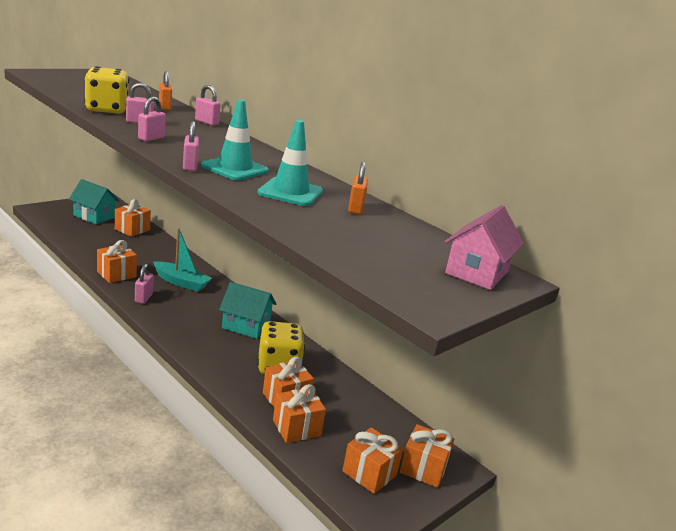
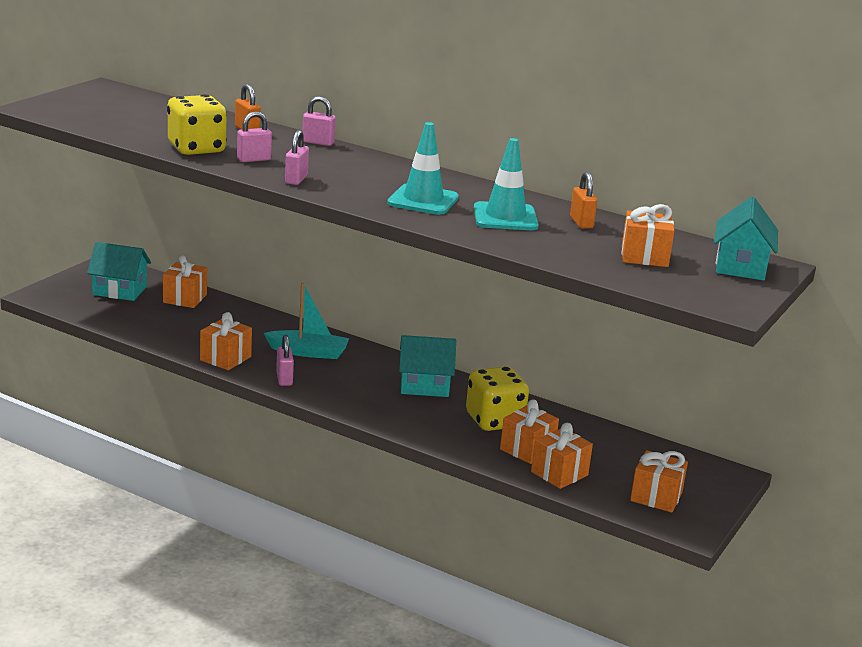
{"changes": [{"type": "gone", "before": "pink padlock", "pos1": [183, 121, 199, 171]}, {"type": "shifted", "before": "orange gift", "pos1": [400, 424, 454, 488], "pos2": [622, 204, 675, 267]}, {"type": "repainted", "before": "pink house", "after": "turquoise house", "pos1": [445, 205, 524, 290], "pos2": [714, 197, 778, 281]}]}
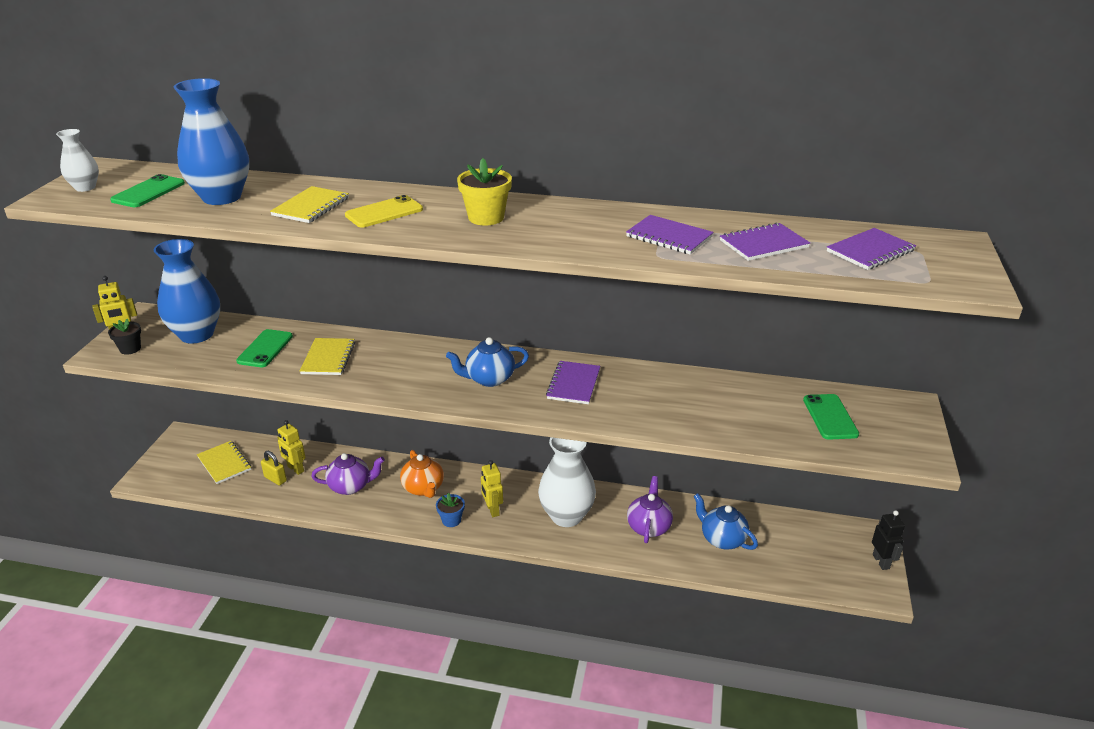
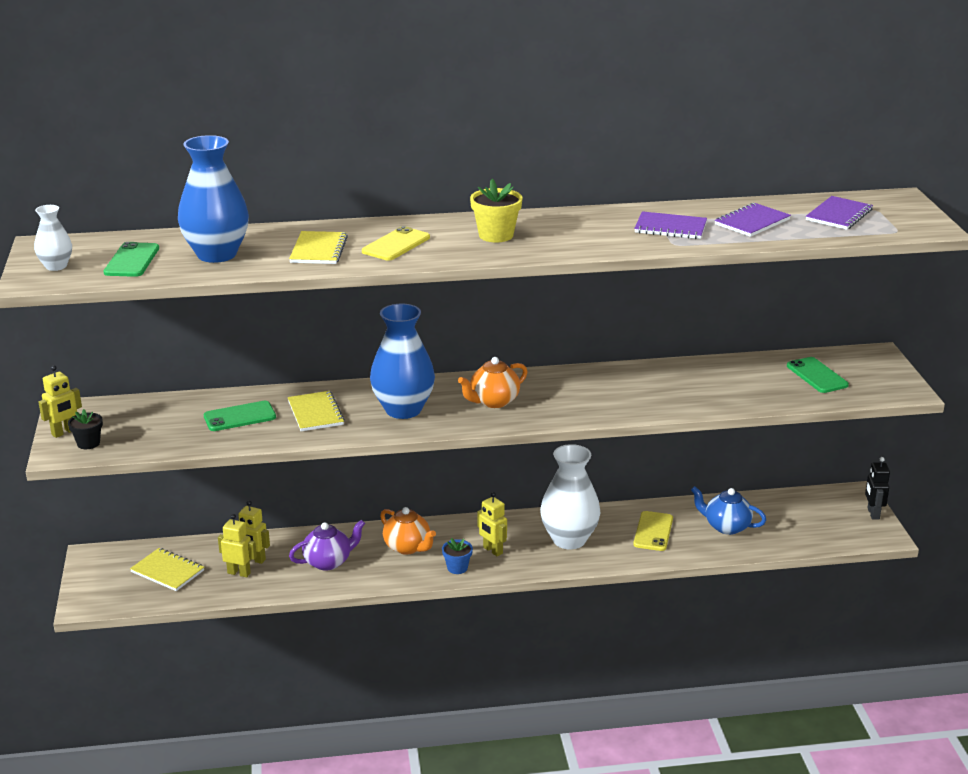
{"changes": [{"type": "gone", "before": "purple notebook", "pos1": [546, 361, 600, 404]}, {"type": "shifted", "before": "blue vase", "pos1": [154, 239, 220, 343], "pos2": [370, 304, 435, 419]}, {"type": "swapped", "before": "yellow padlock", "after": "yellow robot", "pos1": [261, 451, 287, 486], "pos2": [218, 514, 257, 577]}, {"type": "swapped", "before": "purple teapot", "after": "yellow phone", "pos1": [627, 476, 673, 543], "pos2": [633, 511, 673, 551]}, {"type": "repainted", "before": "blue teapot", "after": "orange teapot", "pos1": [446, 337, 529, 387], "pos2": [458, 357, 528, 408]}, {"type": "rotated", "before": "green phone", "pos1": [236, 329, 293, 367], "pos2": [204, 401, 276, 431], "turn": 75}, {"type": "rotated", "before": "black robot", "pos1": [872, 510, 905, 570], "pos2": [865, 457, 890, 520], "turn": -150}]}
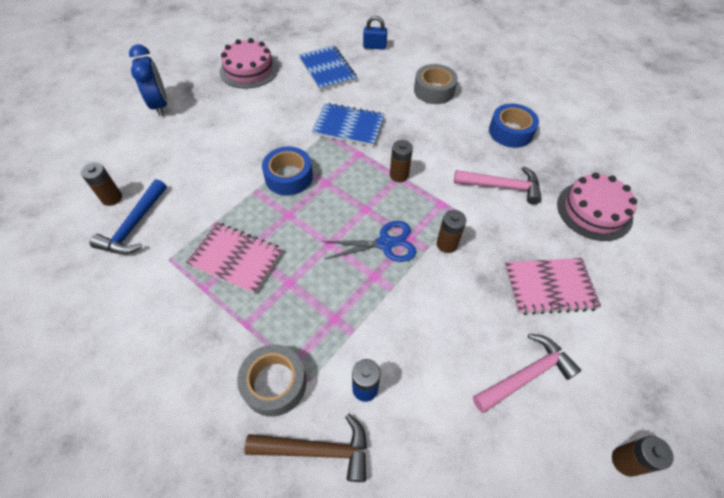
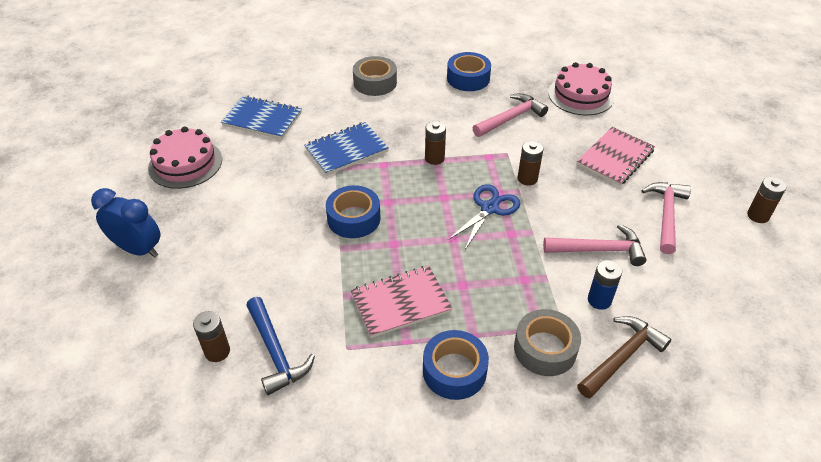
{"changes": [{"type": "gone", "before": "blue padlock", "pos1": [363, 16, 387, 50]}, {"type": "new", "after": "blue tape", "pos2": [423, 330, 489, 400]}, {"type": "new", "after": "pink hammer", "pos2": [543, 224, 647, 266]}]}
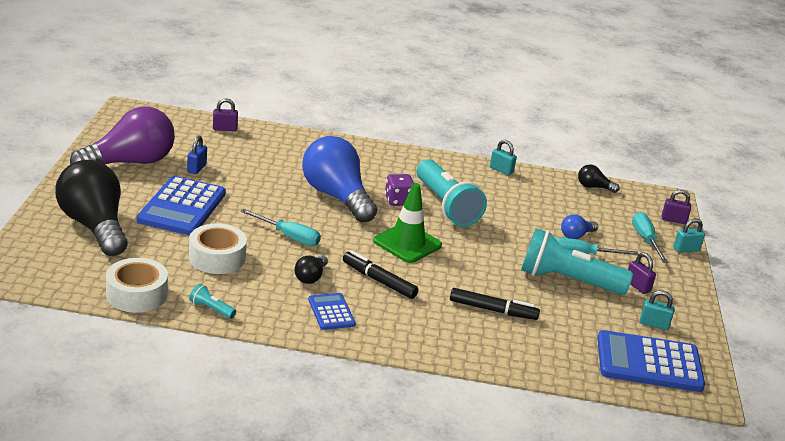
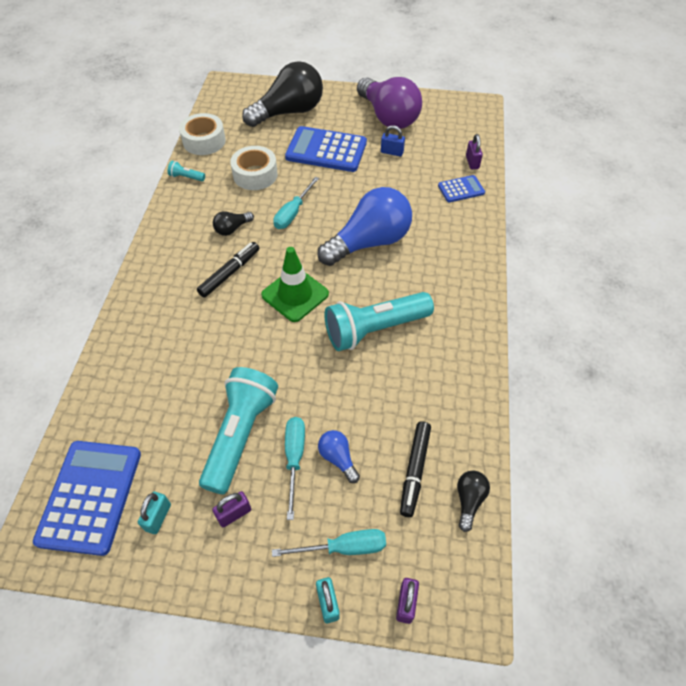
{"changes": [{"type": "gone", "before": "purple dice", "pos1": [385, 174, 414, 206]}, {"type": "gone", "before": "turquoise padlock", "pos1": [490, 140, 517, 175]}, {"type": "shifted", "before": "blue calculator", "pos1": [308, 293, 356, 330], "pos2": [438, 175, 485, 202]}, {"type": "shifted", "before": "black marker", "pos1": [450, 288, 540, 320], "pos2": [400, 421, 431, 517]}, {"type": "rotated", "before": "turquoise flashlight", "pos1": [189, 284, 236, 319], "pos2": [168, 161, 205, 181], "turn": -105}, {"type": "rotated", "before": "black light bulb", "pos1": [295, 255, 328, 284], "pos2": [213, 211, 254, 236], "turn": -60}]}
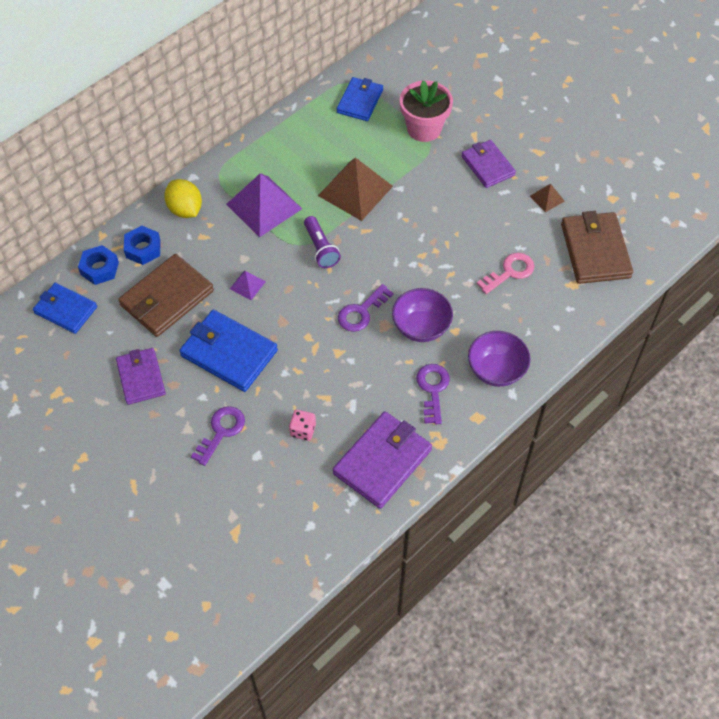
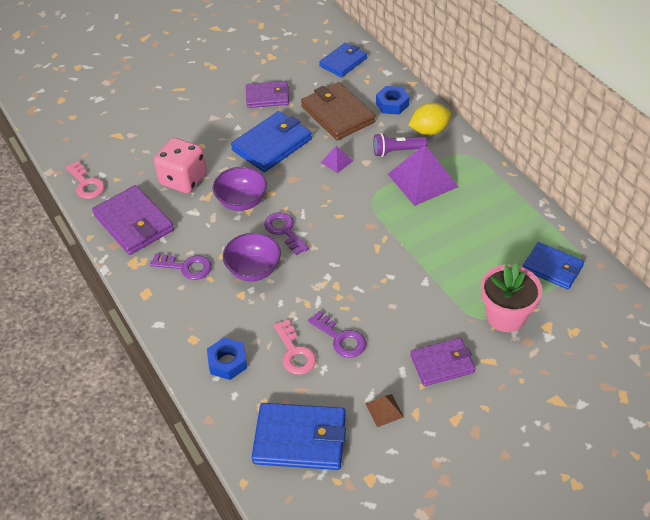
{"changes": [{"type": "gone", "before": "brown pyramid", "pos1": [318, 157, 393, 221]}, {"type": "new", "after": "pink key", "pos2": [65, 161, 105, 199]}, {"type": "shifted", "before": "blue nut", "pos1": [78, 245, 119, 285], "pos2": [207, 337, 247, 380]}, {"type": "shifted", "before": "purple key", "pos1": [191, 406, 245, 466], "pos2": [308, 311, 366, 358]}, {"type": "shifted", "before": "purple flashlight", "pos1": [304, 216, 341, 268], "pos2": [373, 133, 427, 157]}, {"type": "shifted", "before": "purple bowl", "pos1": [468, 331, 530, 387], "pos2": [212, 167, 267, 211]}, {"type": "repainted", "before": "brown wallet", "after": "blue wallet", "pos1": [561, 211, 633, 284], "pos2": [252, 403, 346, 470]}, {"type": "scaled", "before": "pink dice", "pos1": [289, 410, 316, 441], "pos2": [154, 138, 207, 193], "scale": 2.04}]}
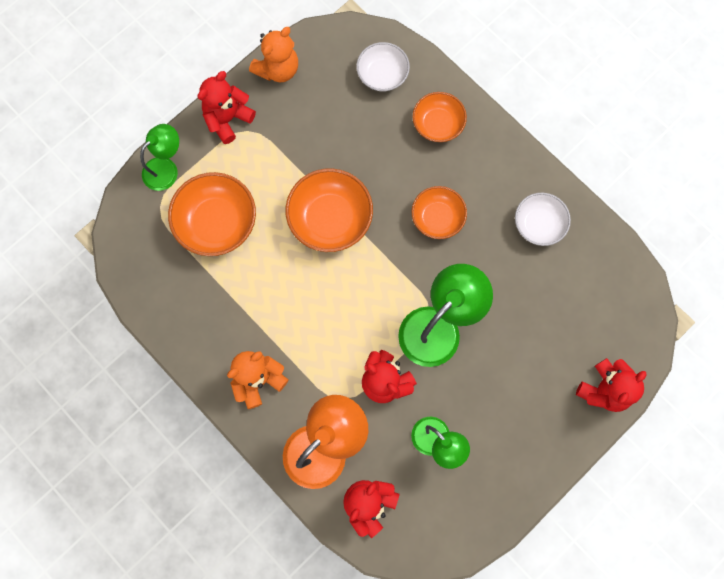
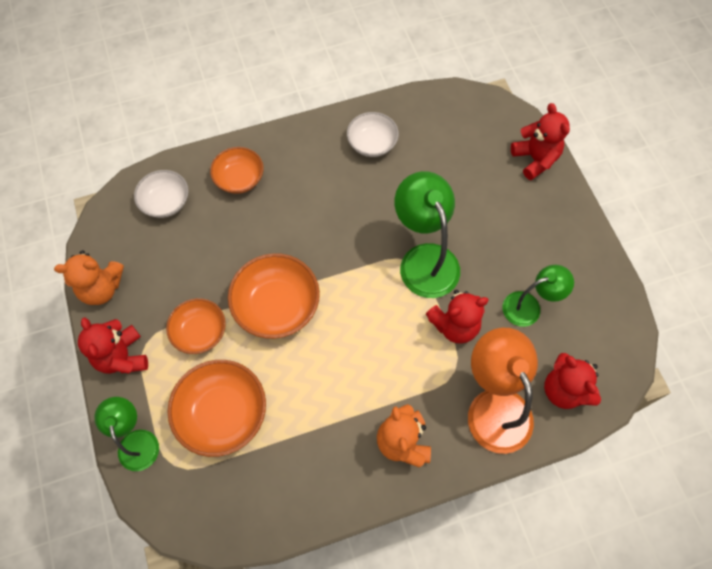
{"changes": [{"type": "shifted", "before": "orange bowl", "pos1": [412, 186, 467, 239], "pos2": [166, 298, 226, 354]}, {"type": "rotated", "before": "orange teddy bear", "pos1": [249, 27, 298, 82], "pos2": [54, 250, 124, 305], "turn": 105}]}
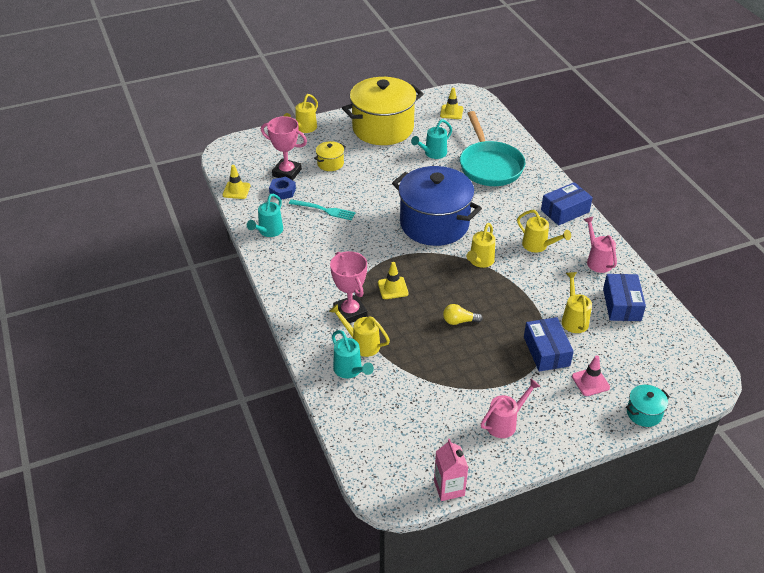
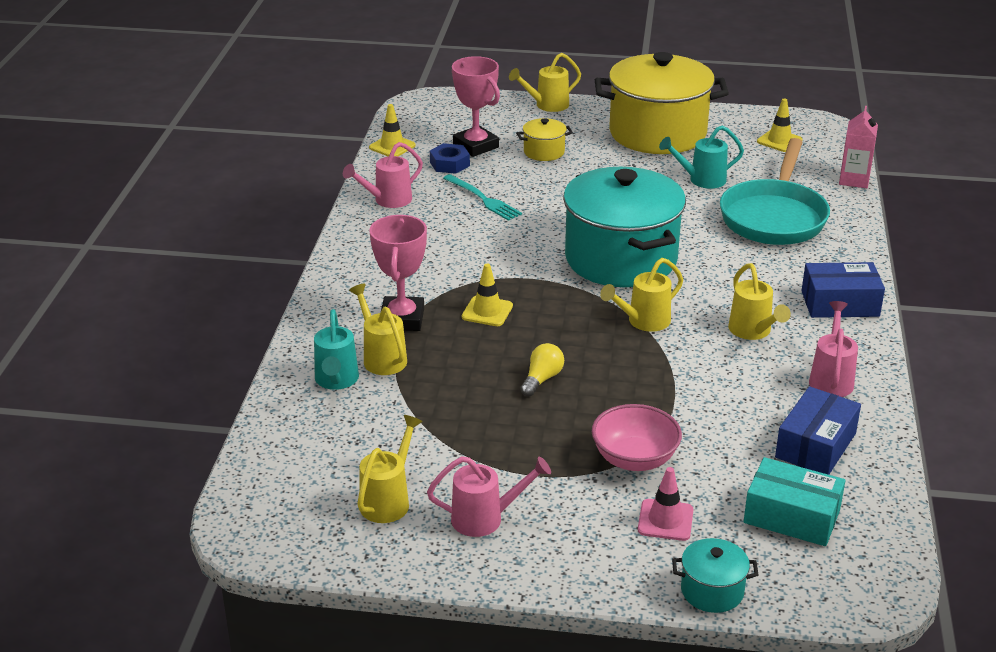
{"changes": [{"type": "new", "after": "turquoise box", "pos2": [744, 457, 845, 546]}, {"type": "shifted", "before": "pink carton", "pos1": [434, 439, 468, 501], "pos2": [839, 106, 878, 188]}, {"type": "shifted", "before": "yellow watering can", "pos1": [562, 272, 592, 333], "pos2": [357, 415, 423, 523]}, {"type": "swapped", "before": "blue box", "after": "pink bowl", "pos1": [524, 317, 574, 372], "pos2": [592, 404, 682, 471]}, {"type": "repainted", "before": "turquoise watering can", "after": "pink watering can", "pos1": [247, 194, 283, 237], "pos2": [343, 142, 423, 208]}, {"type": "repainted", "before": "blue pot", "after": "turquoise pot", "pos1": [392, 166, 482, 246], "pos2": [563, 167, 686, 287]}, {"type": "rotated", "before": "yellow light bulb", "pos1": [443, 304, 483, 325], "pos2": [520, 343, 564, 397], "turn": 90}]}
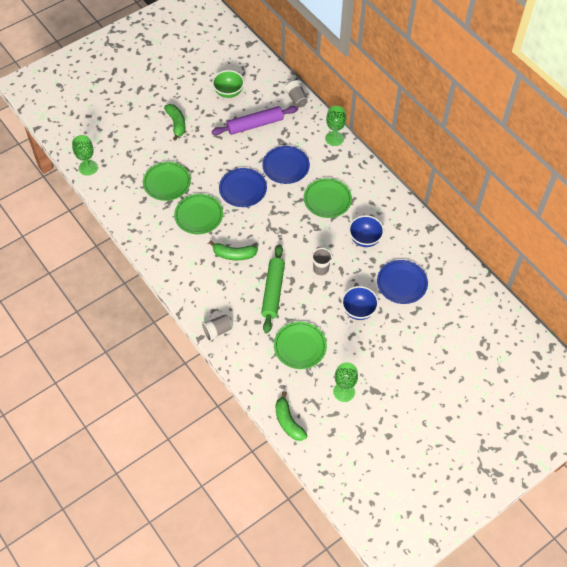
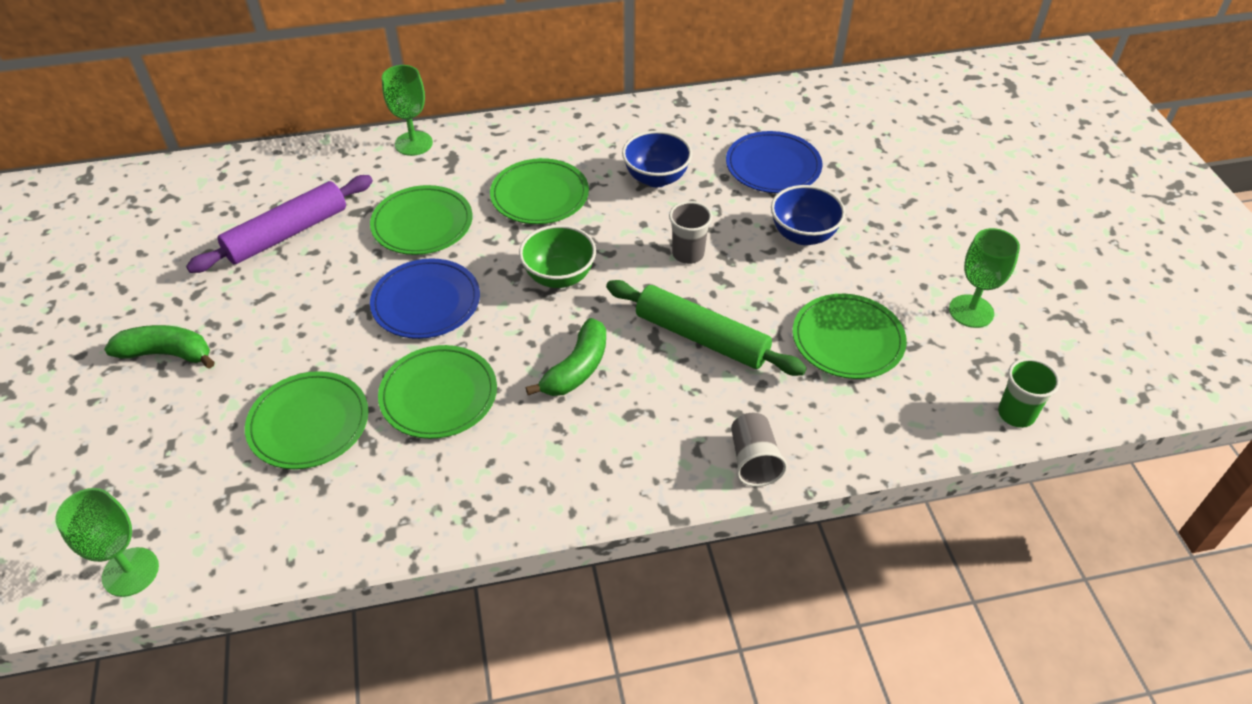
{"changes": [{"type": "gone", "before": "grey cup", "pos1": [285, 80, 308, 107]}, {"type": "shifted", "before": "green bowl", "pos1": [212, 70, 244, 98], "pos2": [519, 225, 596, 288]}, {"type": "swapped", "before": "green banana", "after": "green cup", "pos1": [276, 391, 308, 441], "pos2": [998, 358, 1060, 428]}, {"type": "repainted", "before": "blue plate", "after": "green plate", "pos1": [262, 146, 310, 184], "pos2": [370, 185, 473, 255]}, {"type": "rotated", "before": "purple rolling pin", "pos1": [211, 106, 298, 135], "pos2": [186, 175, 373, 273], "turn": 45}]}
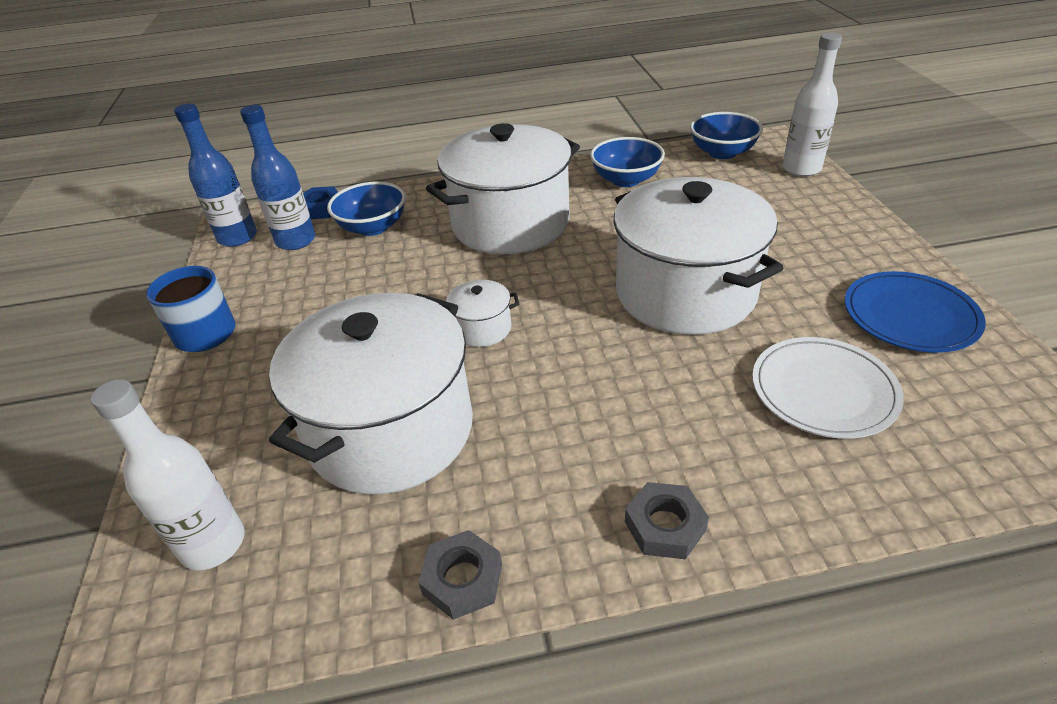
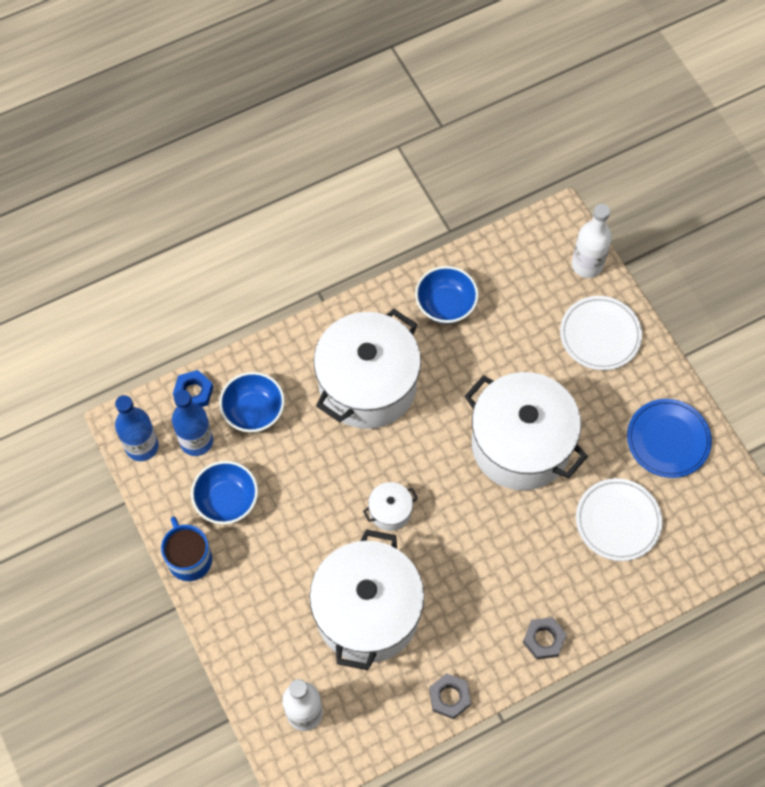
{"changes": [{"type": "new", "after": "white plate", "pos2": [560, 296, 642, 370]}, {"type": "shifted", "before": "blue bowl", "pos1": [690, 112, 763, 159], "pos2": [191, 461, 258, 524]}]}
